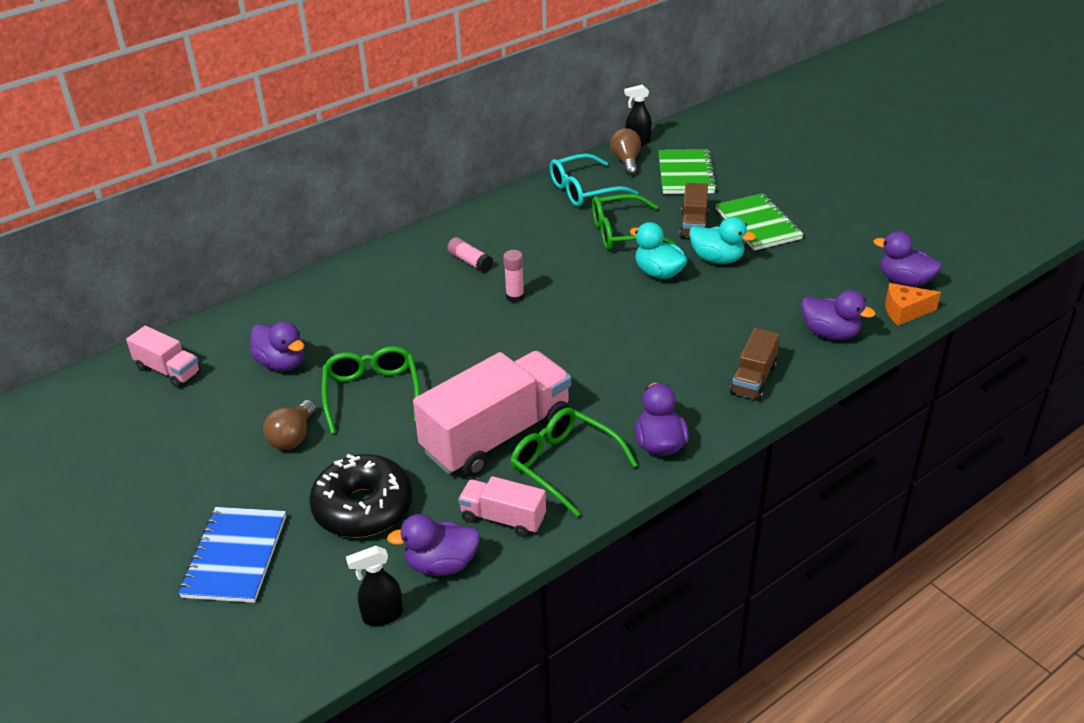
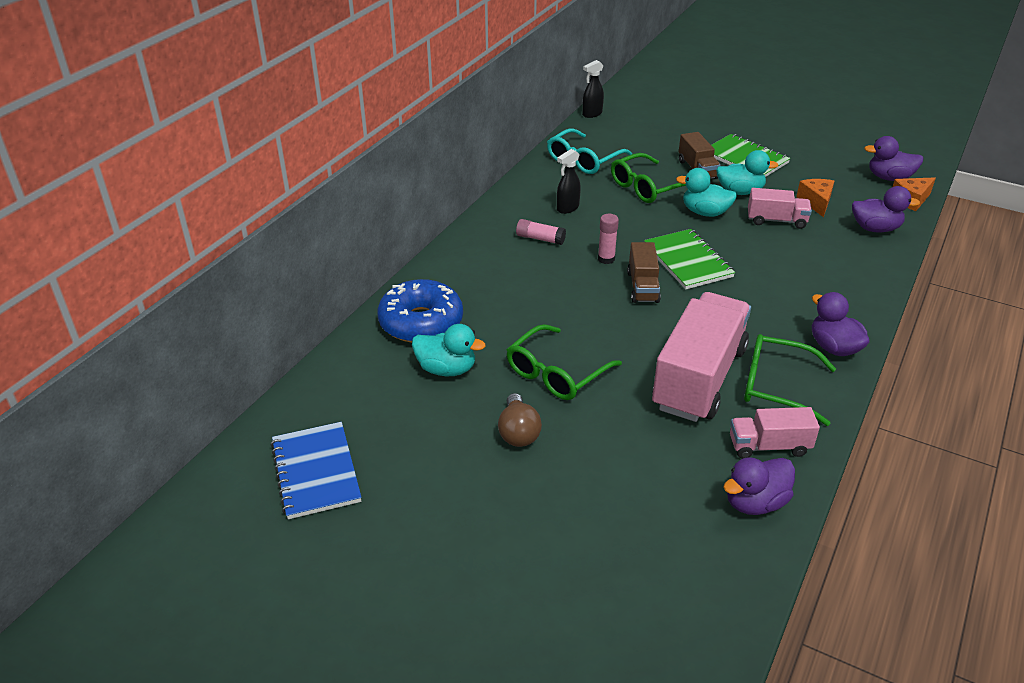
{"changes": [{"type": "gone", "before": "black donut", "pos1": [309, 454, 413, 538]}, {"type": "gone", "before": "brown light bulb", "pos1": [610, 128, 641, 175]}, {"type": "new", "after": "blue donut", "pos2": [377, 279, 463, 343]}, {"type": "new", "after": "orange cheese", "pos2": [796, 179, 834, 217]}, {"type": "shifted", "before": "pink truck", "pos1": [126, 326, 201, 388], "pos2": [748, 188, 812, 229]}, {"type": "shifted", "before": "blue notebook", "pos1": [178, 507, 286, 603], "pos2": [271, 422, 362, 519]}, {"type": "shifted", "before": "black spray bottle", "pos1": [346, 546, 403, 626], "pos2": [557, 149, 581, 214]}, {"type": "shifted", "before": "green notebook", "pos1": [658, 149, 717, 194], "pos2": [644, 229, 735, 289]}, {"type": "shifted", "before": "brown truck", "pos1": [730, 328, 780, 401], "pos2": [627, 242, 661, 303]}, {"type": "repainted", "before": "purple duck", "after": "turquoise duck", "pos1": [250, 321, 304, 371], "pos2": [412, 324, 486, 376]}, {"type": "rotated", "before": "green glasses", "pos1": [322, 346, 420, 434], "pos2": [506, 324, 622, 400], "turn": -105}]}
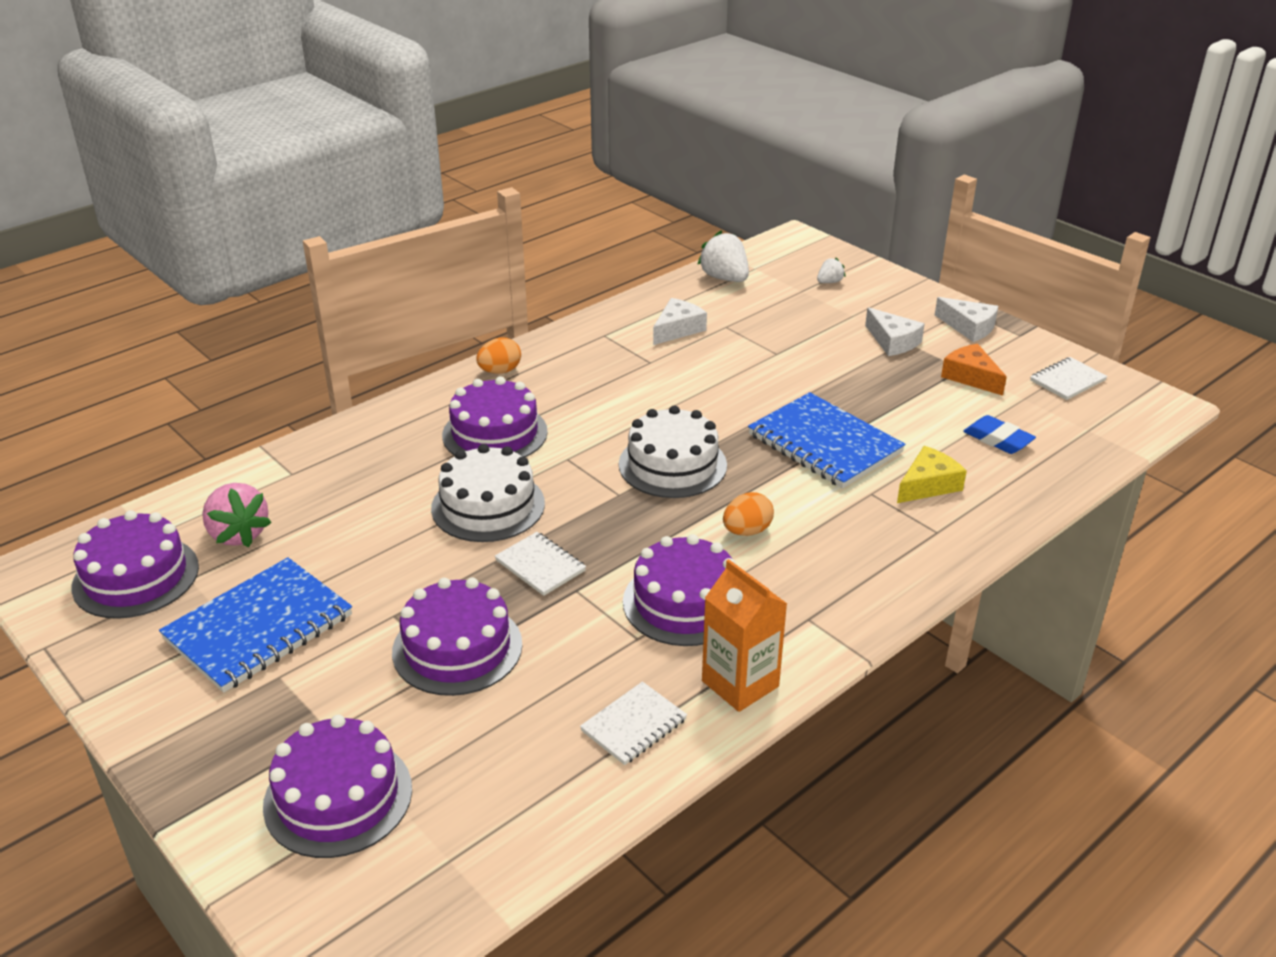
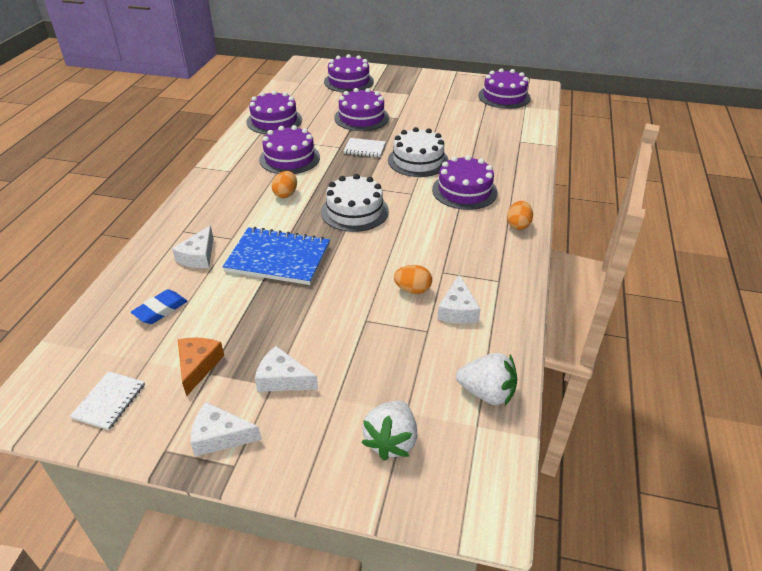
{"changes": [{"type": "gone", "before": "blue notebook", "pos1": [159, 557, 352, 693]}, {"type": "gone", "before": "pink strawberry", "pos1": [202, 483, 272, 547]}, {"type": "gone", "before": "orange carton", "pos1": [702, 559, 787, 712]}, {"type": "new", "after": "orange egg", "pos2": [394, 265, 432, 294]}, {"type": "swapped", "before": "white notebook", "after": "purple cake", "pos1": [580, 681, 687, 765], "pos2": [246, 90, 302, 134]}, {"type": "repainted", "before": "yellow cheese", "after": "white cheese", "pos1": [897, 446, 967, 503], "pos2": [172, 225, 214, 268]}, {"type": "rotated", "before": "orange cheese", "pos1": [941, 344, 1007, 396], "pos2": [178, 338, 224, 396], "turn": -105}, {"type": "rotated", "before": "blue eraser", "pos1": [963, 415, 1036, 454], "pos2": [131, 289, 187, 324], "turn": -60}, {"type": "scaled", "before": "white strawberry", "pos1": [817, 258, 846, 283], "pos2": [362, 400, 417, 461], "scale": 1.88}]}
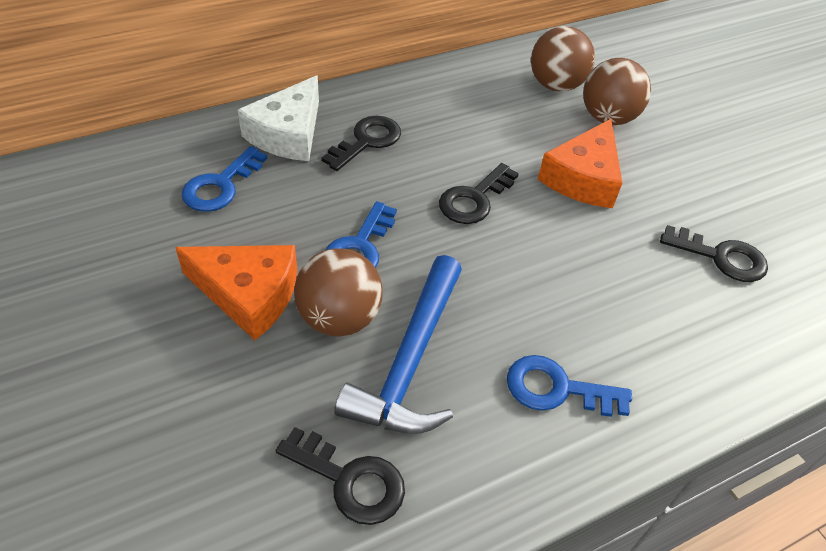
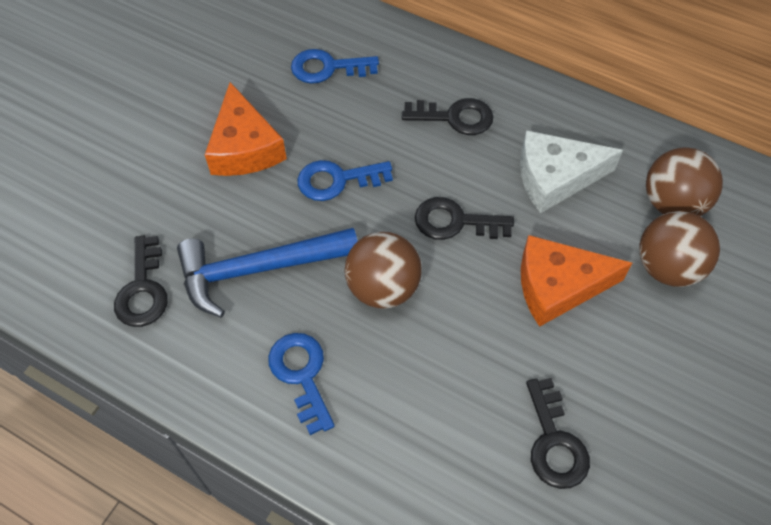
{"changes": [{"type": "shifted", "before": "white cheese", "pos1": [238, 75, 319, 161], "pos2": [520, 130, 623, 213]}, {"type": "shifted", "before": "brown ball", "pos1": [294, 248, 383, 337], "pos2": [345, 232, 422, 308]}]}
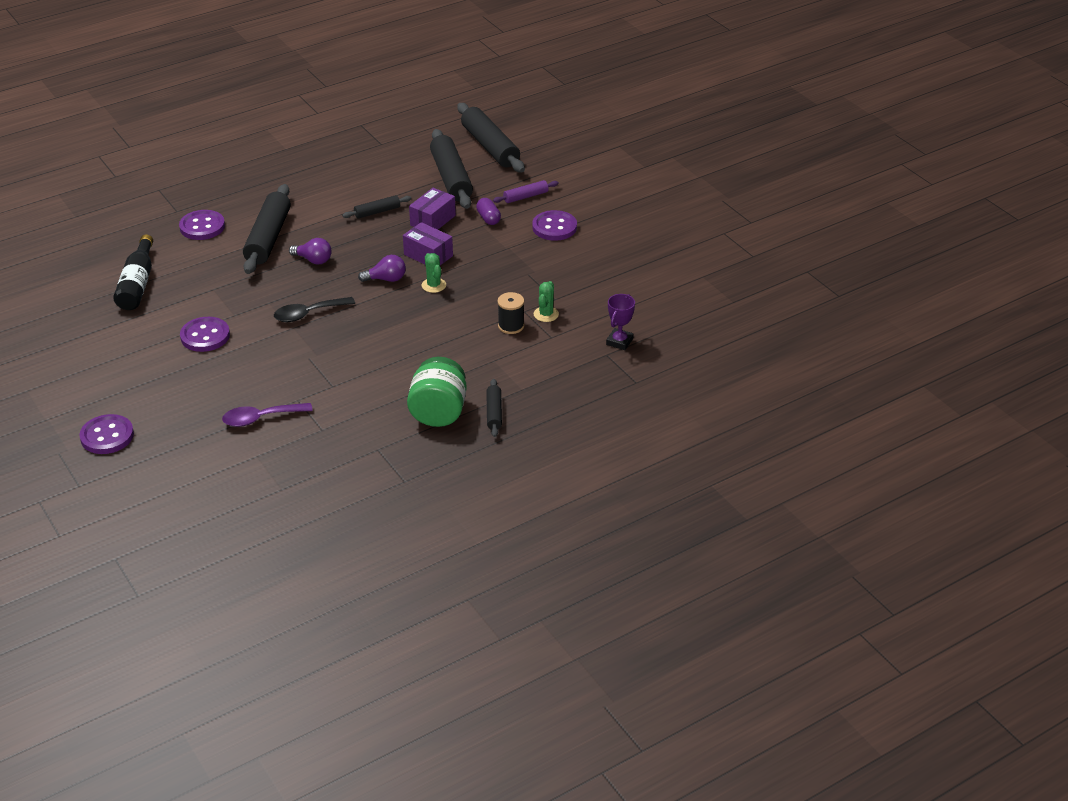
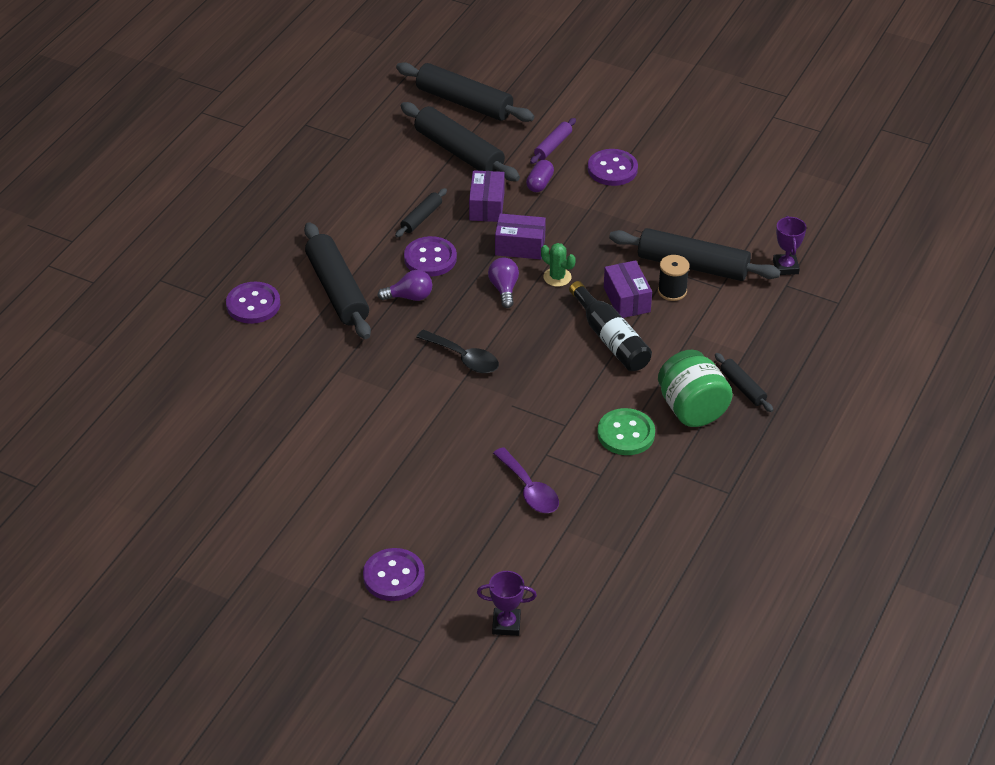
{"changes": [{"type": "new", "after": "purple trophy", "pos2": [477, 571, 537, 636]}, {"type": "new", "after": "green button", "pos2": [597, 408, 655, 455]}, {"type": "new", "after": "purple box", "pos2": [604, 260, 652, 318]}, {"type": "shifted", "before": "black bottle", "pos1": [113, 234, 153, 310], "pos2": [569, 281, 652, 371]}, {"type": "shifted", "before": "purple button", "pos1": [180, 317, 230, 352], "pos2": [404, 236, 457, 277]}, {"type": "swapped", "before": "green cactus", "after": "black rolling pin", "pos1": [534, 281, 559, 322], "pos2": [609, 228, 781, 281]}, {"type": "rotated", "before": "purple spoon", "pos1": [222, 403, 313, 427], "pos2": [493, 447, 559, 513], "turn": -75}, {"type": "rotated", "before": "black spoon", "pos1": [274, 297, 355, 322], "pos2": [416, 330, 499, 373], "turn": -90}, {"type": "rotated", "before": "purple light bulb", "pos1": [358, 255, 406, 282], "pos2": [488, 257, 519, 308], "turn": -60}, {"type": "rotated", "before": "purple capsule", "pos1": [476, 198, 501, 225], "pos2": [526, 160, 554, 192], "turn": 75}]}
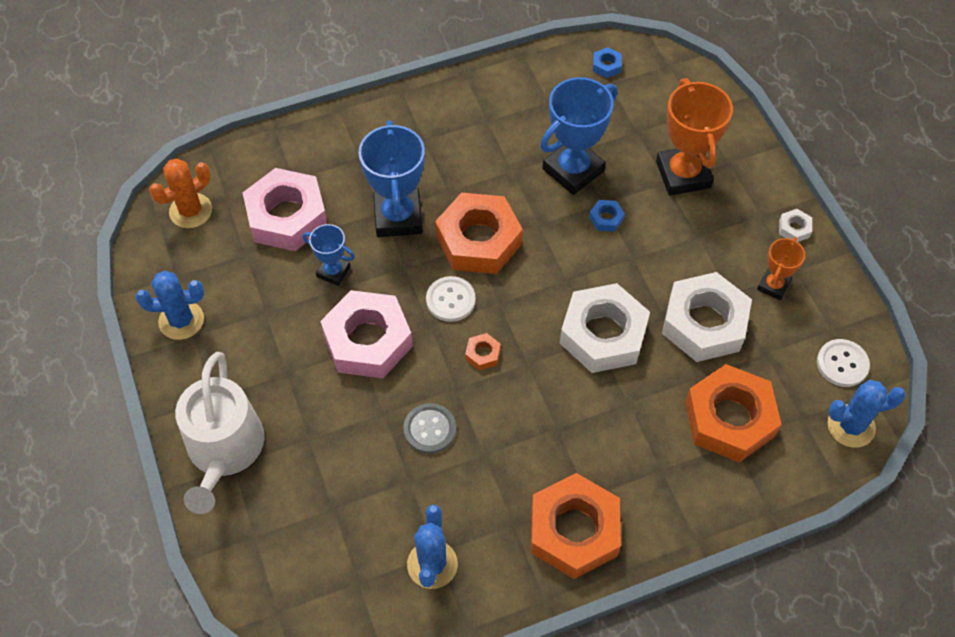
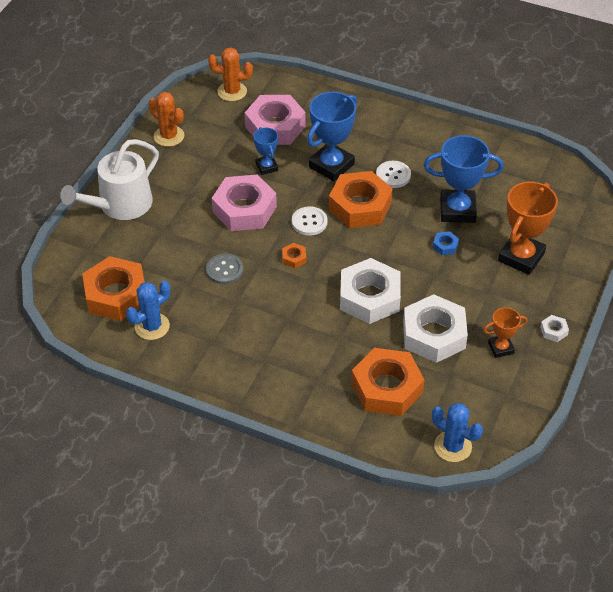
{"changes": [{"type": "gone", "before": "blue nut", "pos1": [593, 47, 622, 78]}, {"type": "shifted", "before": "orange nut", "pos1": [531, 473, 621, 579], "pos2": [82, 256, 145, 321]}, {"type": "shifted", "before": "white button", "pos1": [817, 339, 870, 387], "pos2": [376, 161, 411, 188]}, {"type": "repainted", "before": "blue cactus", "after": "orange cactus", "pos1": [136, 271, 204, 340], "pos2": [149, 92, 184, 147]}]}
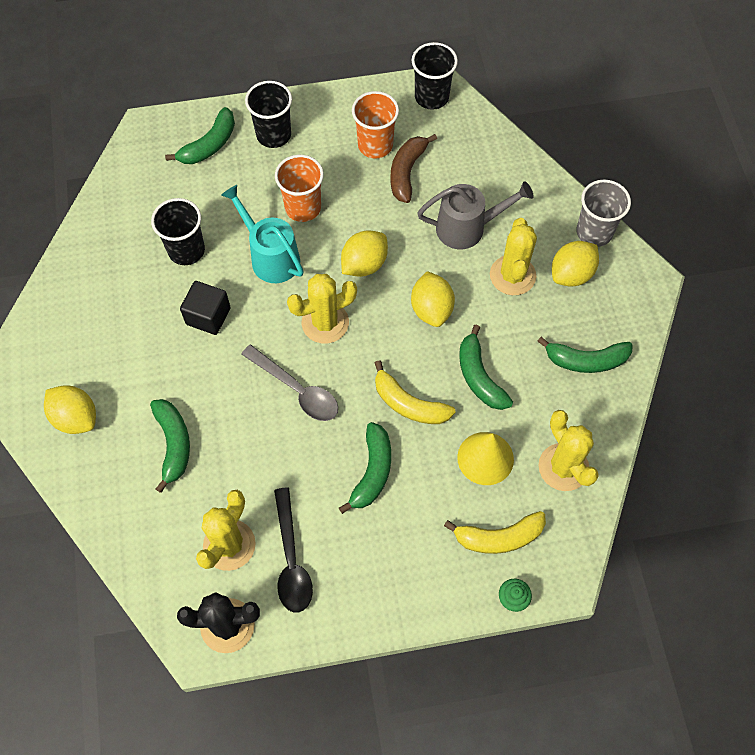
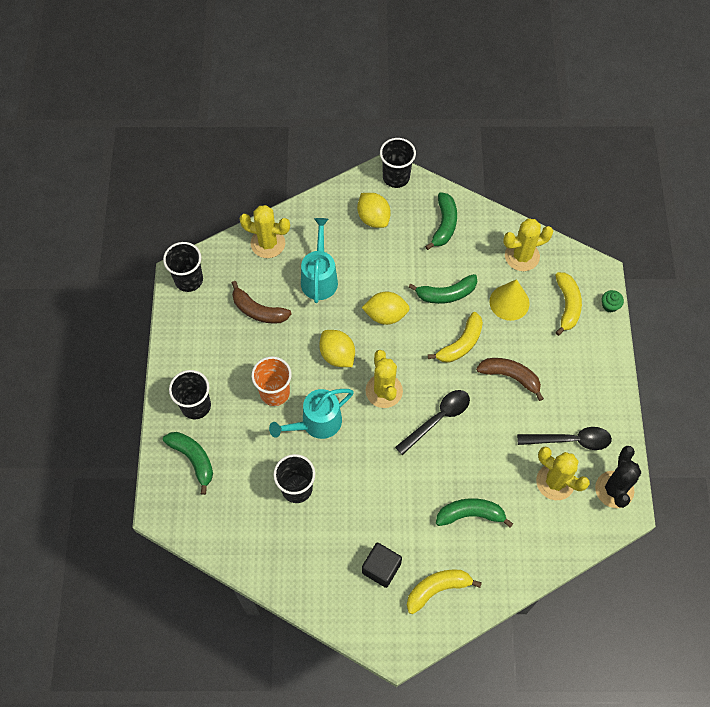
{"changes": [{"type": "gone", "before": "orange cup", "pos1": [352, 91, 399, 158]}, {"type": "gone", "before": "grey cup", "pos1": [576, 180, 631, 247]}, {"type": "new", "after": "black cup", "pos2": [380, 138, 416, 188]}, {"type": "shifted", "before": "black cube", "pos1": [180, 281, 230, 335], "pos2": [362, 543, 402, 588]}, {"type": "shifted", "before": "yellow cactus", "pos1": [490, 218, 537, 295], "pos2": [239, 205, 290, 258]}, {"type": "swapped", "before": "yellow lemon", "after": "yellow banana", "pos1": [44, 385, 96, 434], "pos2": [407, 569, 482, 614]}, {"type": "repainted", "before": "grey spoon", "after": "black spoon", "pos1": [241, 345, 338, 421], "pos2": [395, 390, 470, 455]}, {"type": "repainted", "before": "green banana", "after": "brown banana", "pos1": [339, 422, 391, 514], "pos2": [476, 358, 544, 401]}, {"type": "repainted", "before": "grey watering can", "after": "turquoise watering can", "pos1": [417, 181, 533, 249], "pos2": [301, 218, 338, 303]}]}
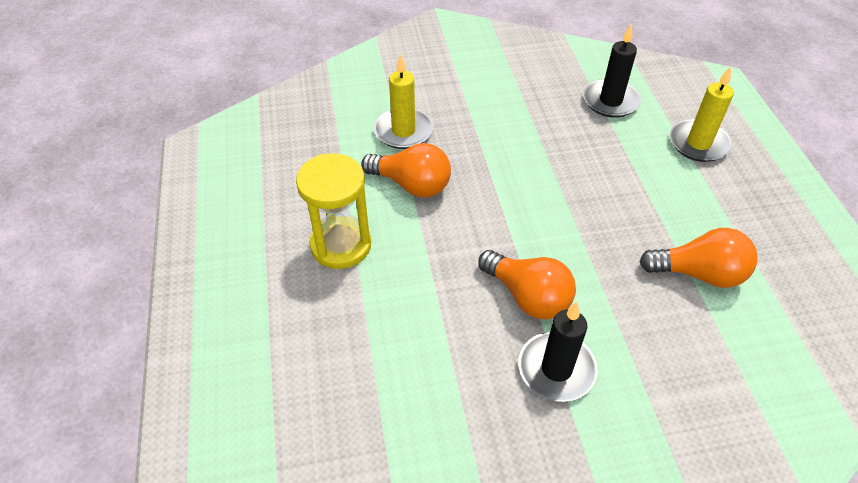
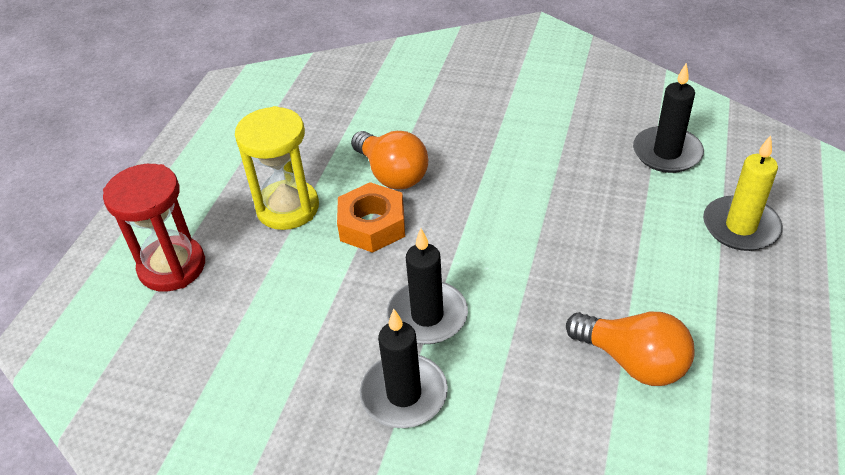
{"changes": [{"type": "gone", "before": "yellow candle", "pos1": [374, 54, 433, 149]}, {"type": "new", "after": "red hourglass", "pos2": [103, 164, 205, 292]}, {"type": "new", "after": "orange nut", "pos2": [337, 182, 405, 253]}, {"type": "swapped", "before": "orange light bulb", "after": "black candle", "pos1": [478, 250, 576, 320], "pos2": [387, 228, 468, 344]}]}
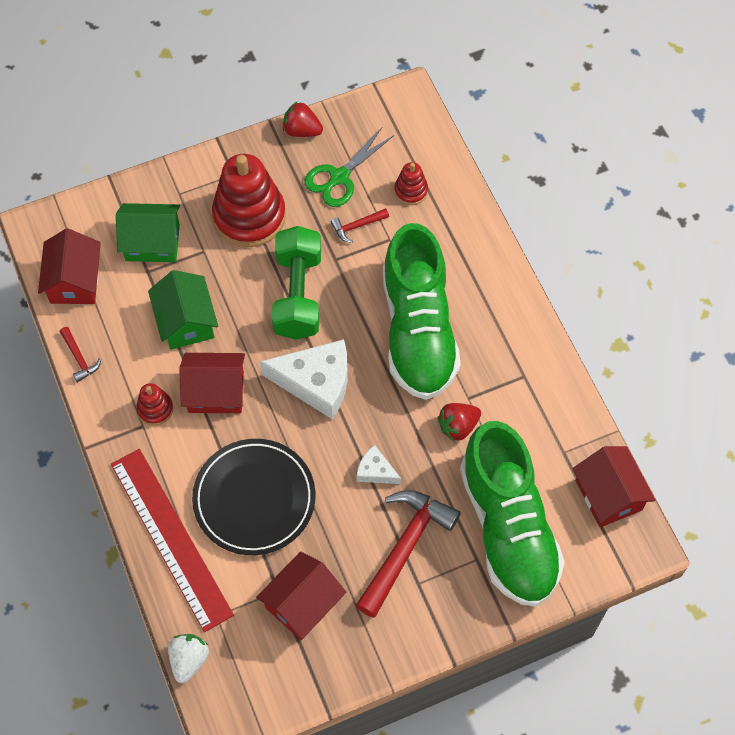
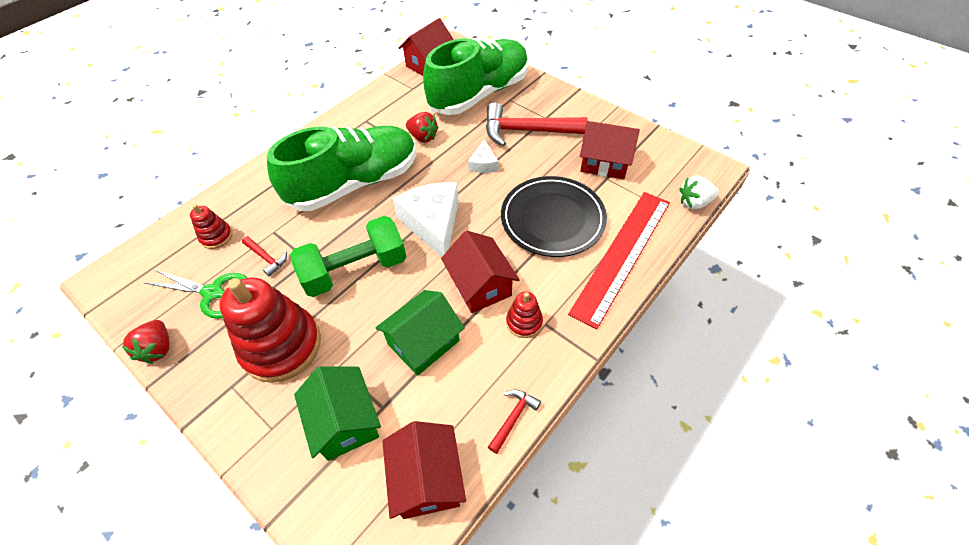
{"changes": [{"type": "rotated", "before": "red house", "pos1": [38, 228, 101, 304], "pos2": [382, 421, 466, 519], "turn": -75}]}
